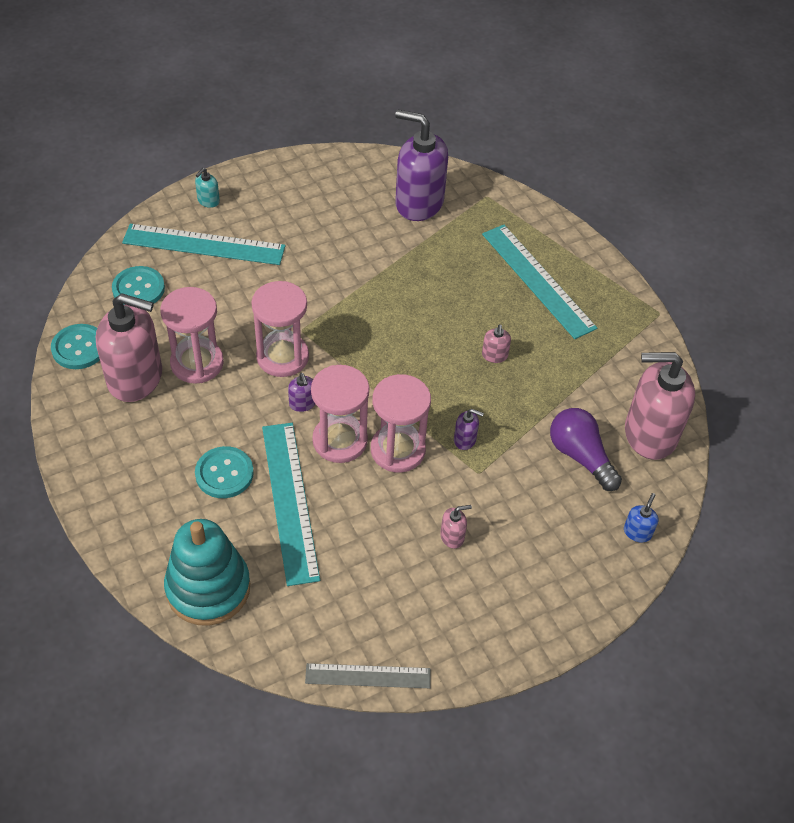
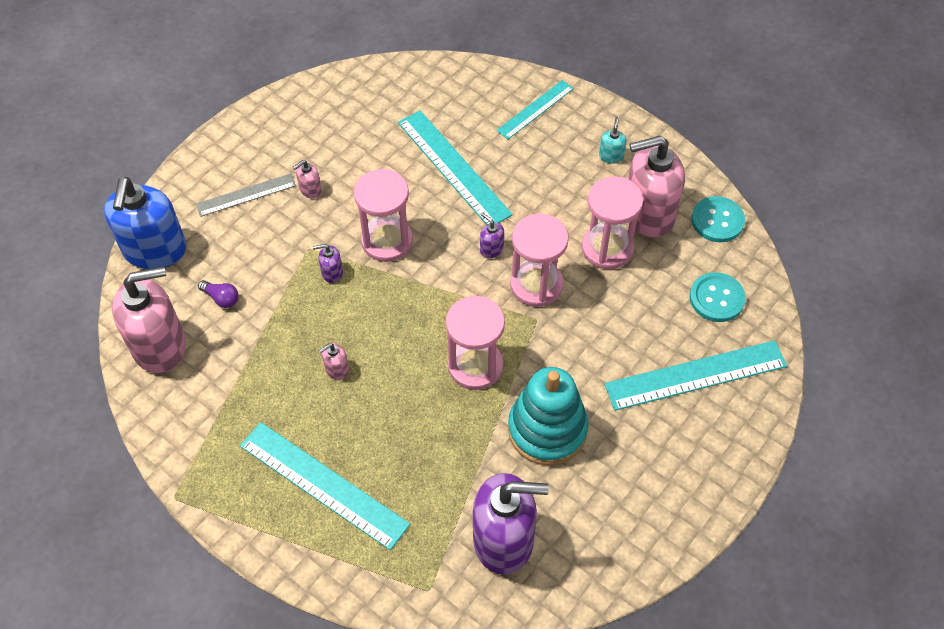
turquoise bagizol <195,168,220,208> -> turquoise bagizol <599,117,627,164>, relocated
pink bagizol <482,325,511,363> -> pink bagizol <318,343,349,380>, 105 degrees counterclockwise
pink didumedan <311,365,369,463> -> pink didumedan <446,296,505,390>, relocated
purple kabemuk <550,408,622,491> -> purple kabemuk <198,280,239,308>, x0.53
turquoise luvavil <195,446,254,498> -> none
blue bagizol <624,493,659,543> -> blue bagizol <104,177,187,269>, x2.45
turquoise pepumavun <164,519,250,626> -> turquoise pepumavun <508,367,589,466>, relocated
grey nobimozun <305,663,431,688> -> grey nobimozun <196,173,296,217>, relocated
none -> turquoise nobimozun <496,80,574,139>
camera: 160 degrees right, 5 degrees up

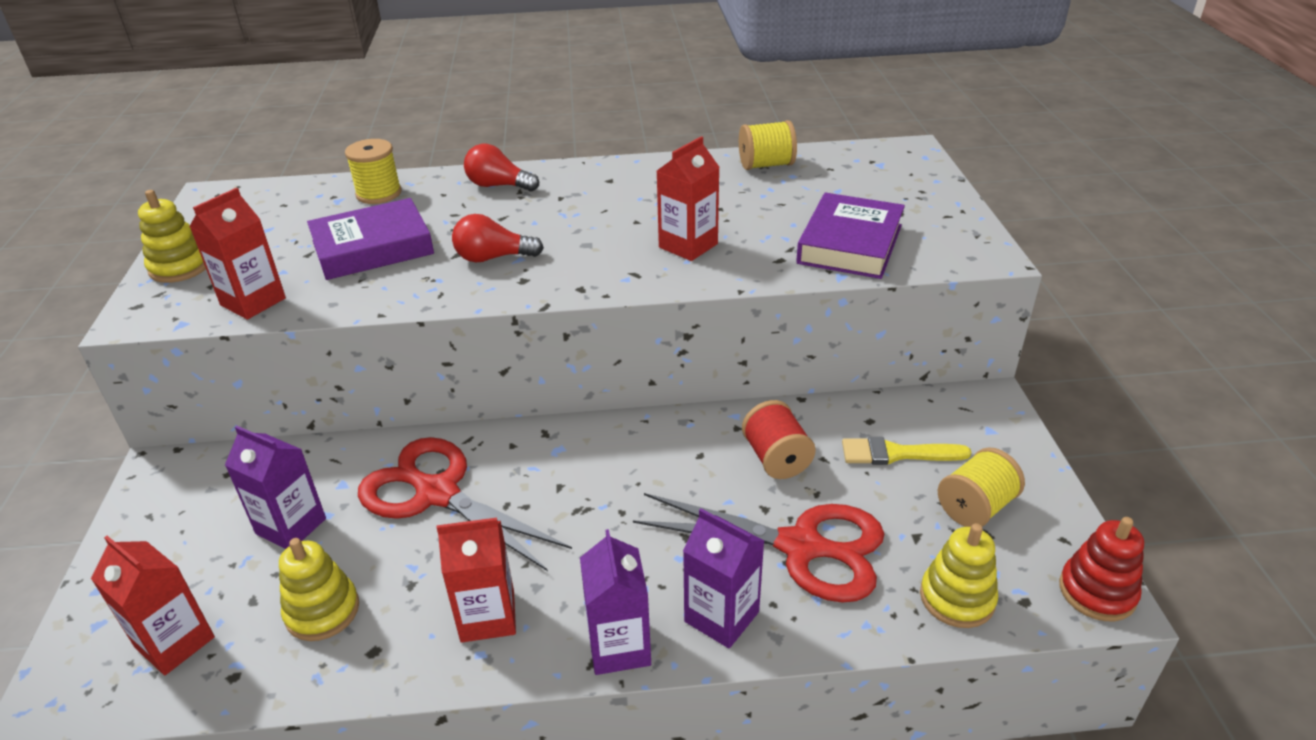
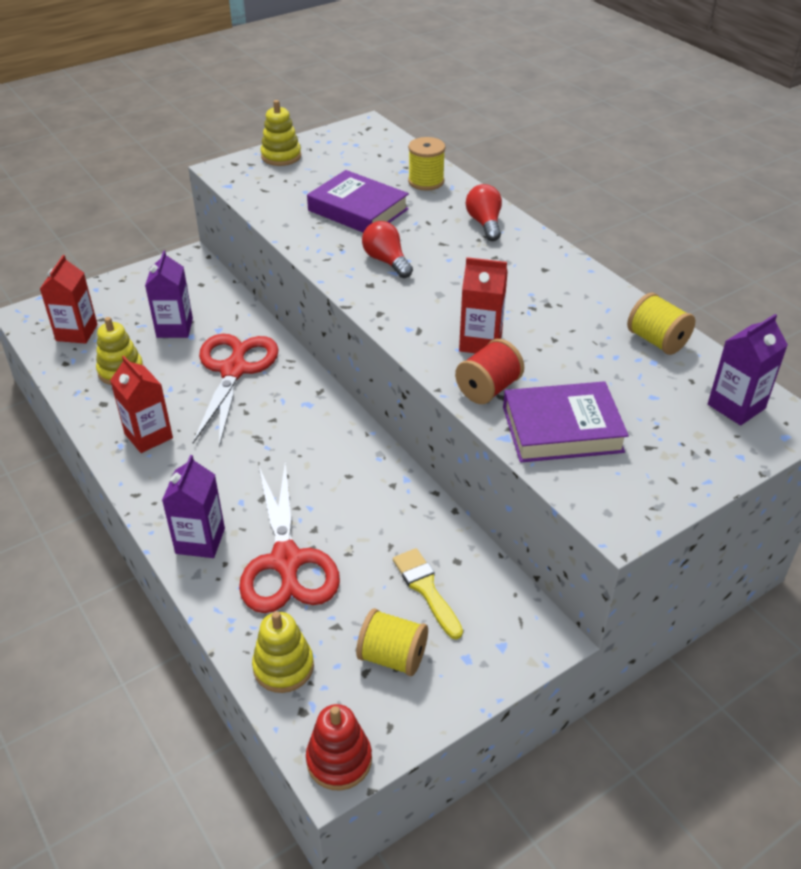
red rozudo <189,188,286,320> -> none
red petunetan <742,400,816,479> -> red petunetan <455,339,524,404>, relocated
purple rozudo <580,529,651,675> -> purple rozudo <708,314,788,426>, relocated
camera: 60 degrees right, 5 degrees up

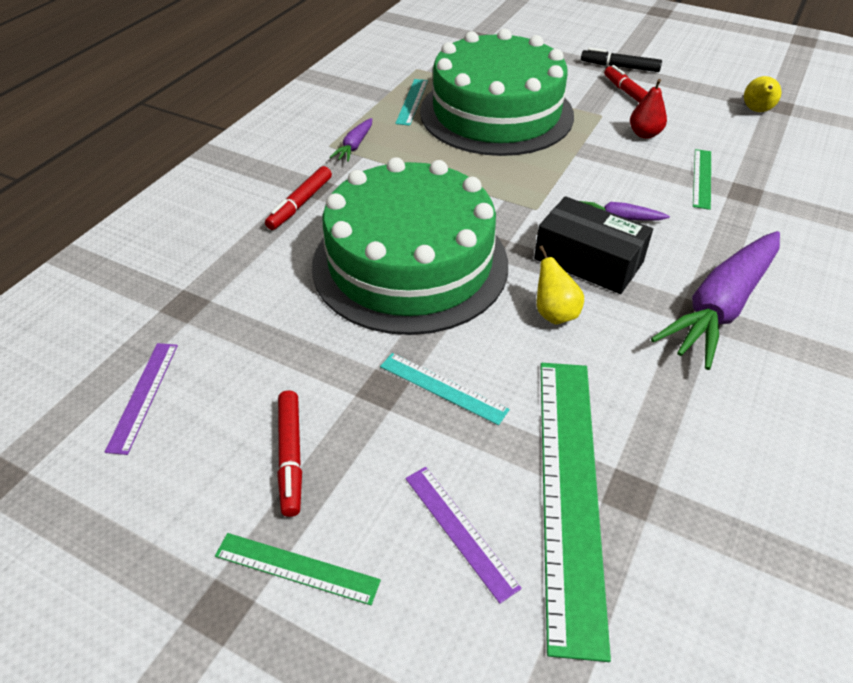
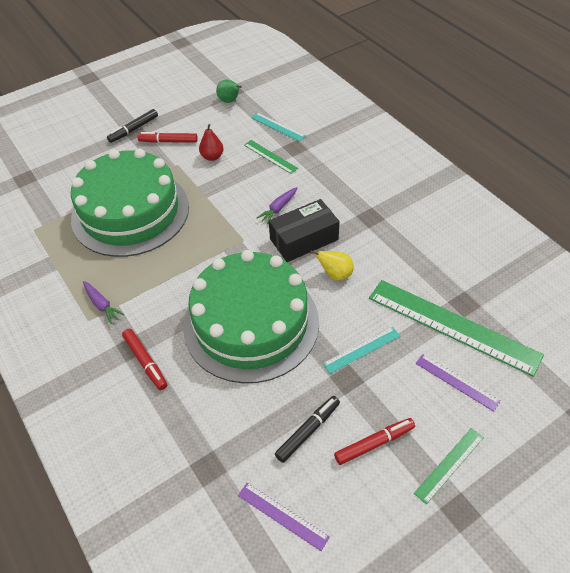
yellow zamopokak <744,76,781,112> -> green zamopokak <216,80,242,103>
turquoise nobimozun <395,79,428,126> -> turquoise nobimozun <251,112,305,141>, relocated
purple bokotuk <651,231,780,370> -> none
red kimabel <277,391,302,517> -> red kimabel <334,418,415,465>, 45 degrees counterclockwise
purple nobimozun <405,467,522,604> -> purple nobimozun <416,354,501,412>, 45 degrees clockwise
none -> black kimabel <275,396,340,463>
camera: 60 degrees left, 5 degrees up

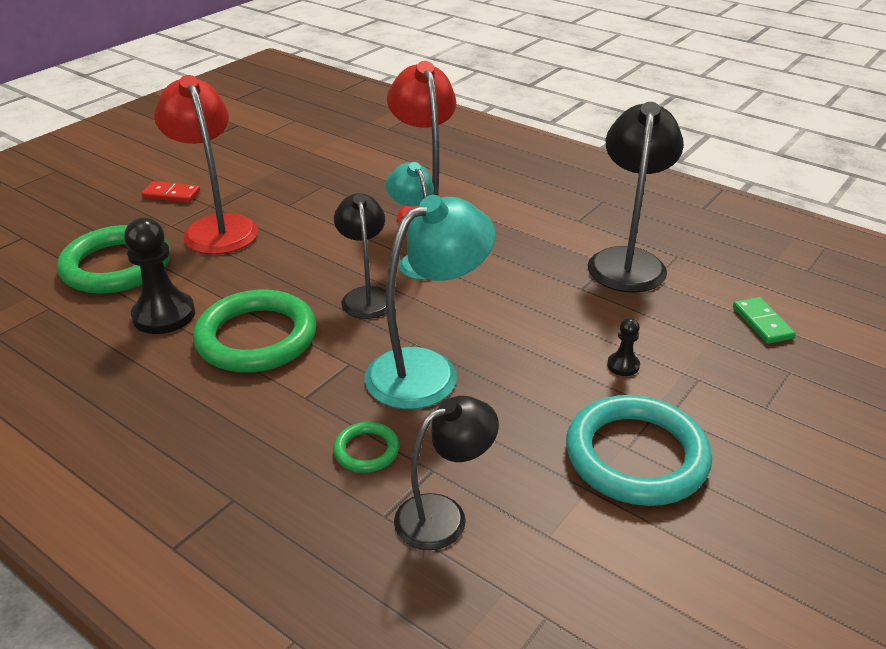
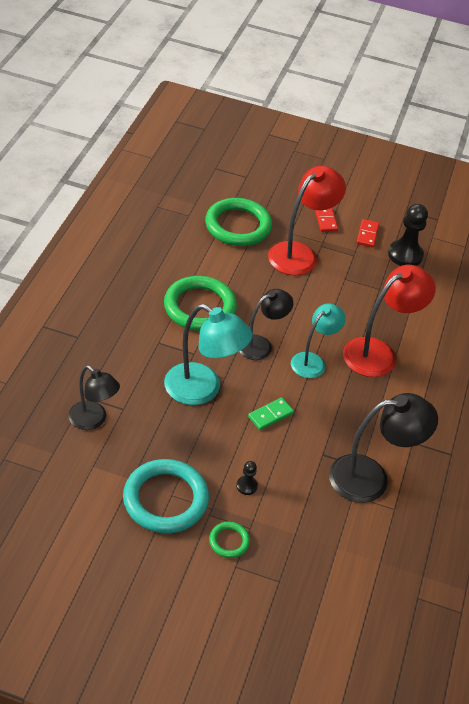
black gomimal <124,218,195,334> -> black gomimal <388,204,428,266>, relocated
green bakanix <733,297,796,344> -> green bakanix <248,398,294,430>, relocated
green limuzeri <333,422,399,473> -> green limuzeri <209,522,250,558>, relocated
none -> red bakanix <357,219,379,248>
camera: 65 degrees right, 10 degrees up

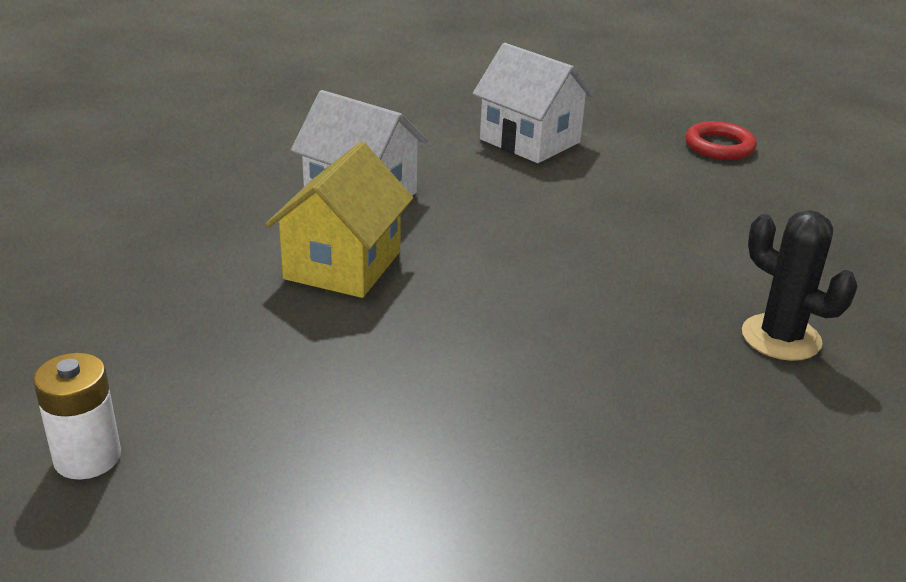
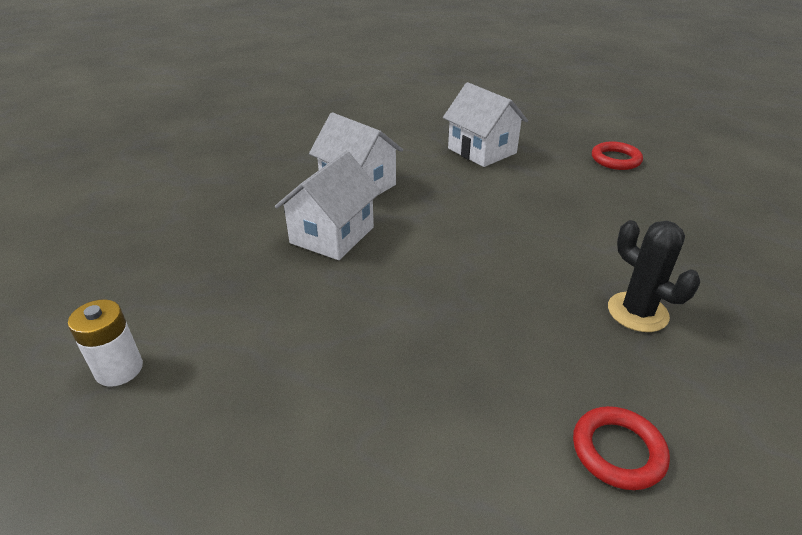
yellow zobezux <265,142,413,298> -> white zobezux <275,151,381,260>
none -> red limuzeri <573,406,670,490>
camera: 10 degrees right, 5 degrees up

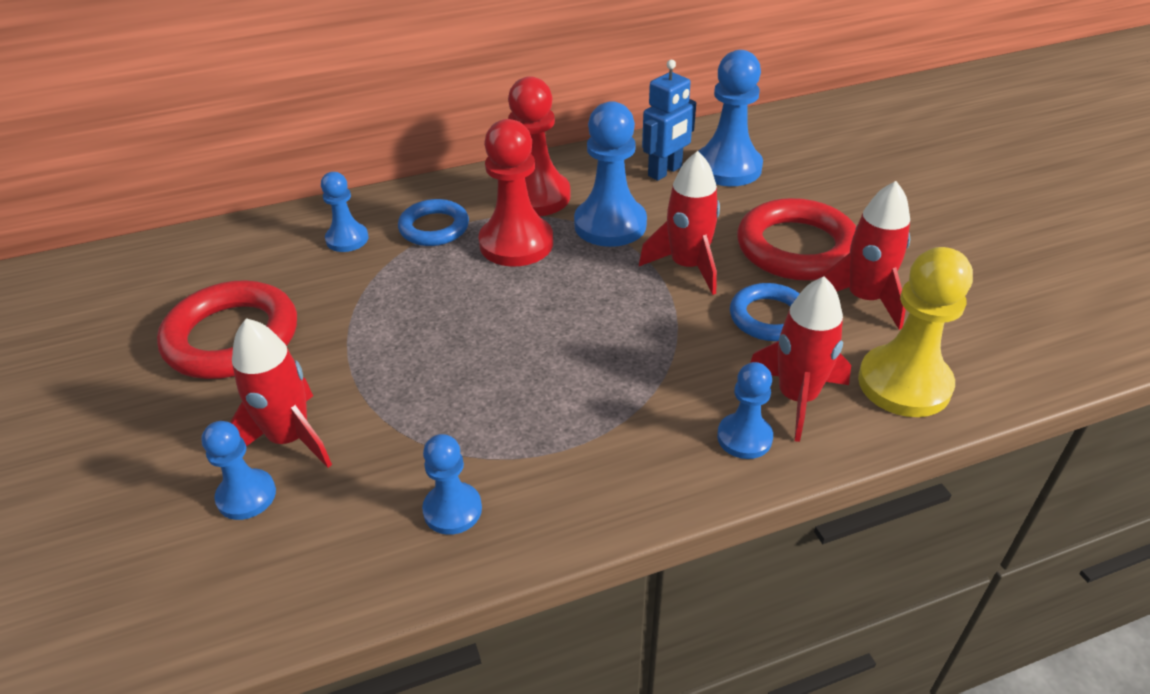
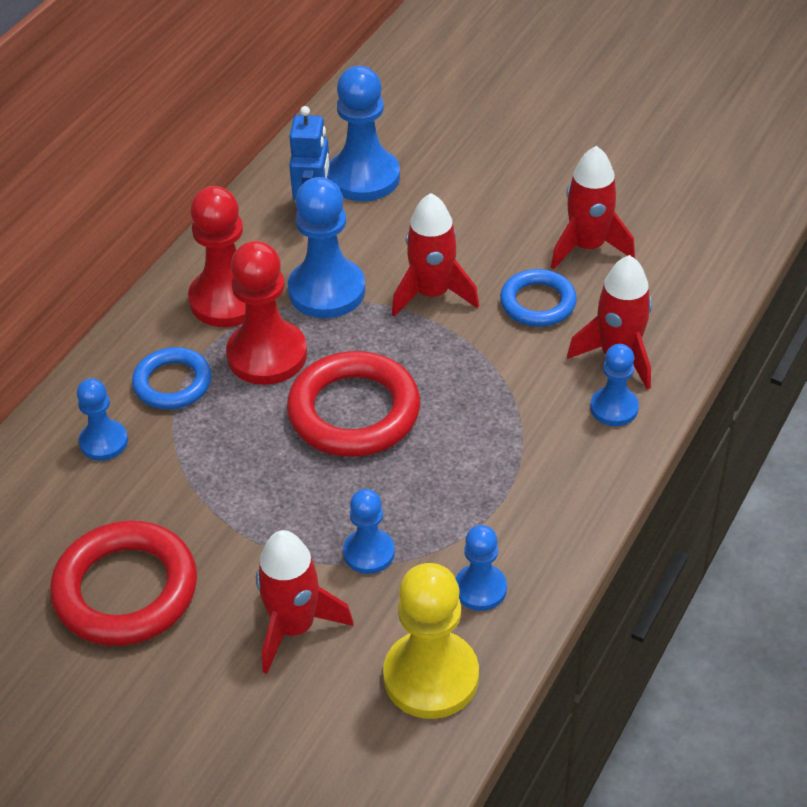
red limuzeri <737,198,857,281> -> red limuzeri <287,351,420,457>, relocated
yellow gomimal <858,247,973,417> -> yellow gomimal <383,563,479,719>, relocated
blue gomimal <202,421,276,520> -> blue gomimal <343,489,395,574>, relocated
camera: 40 degrees left, 5 degrees up

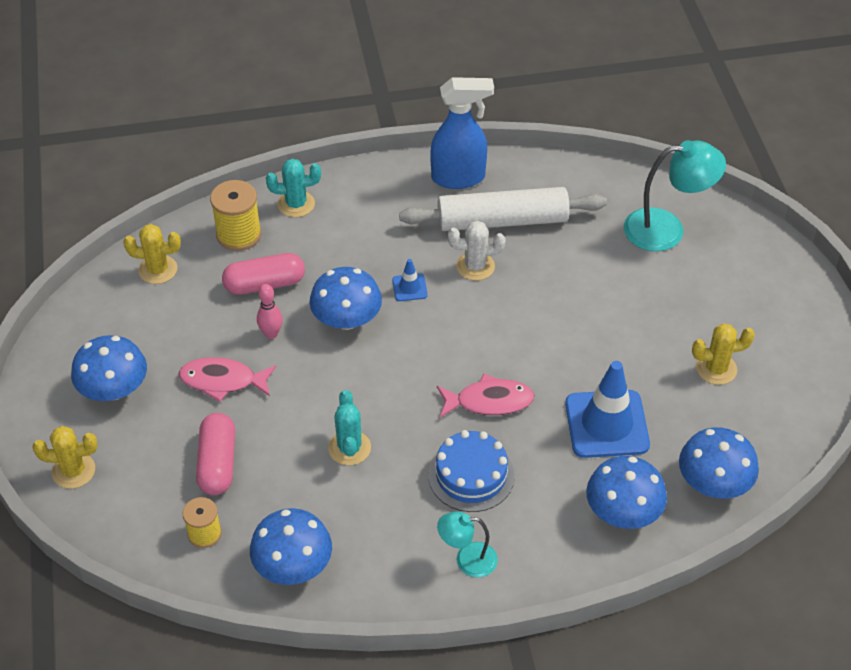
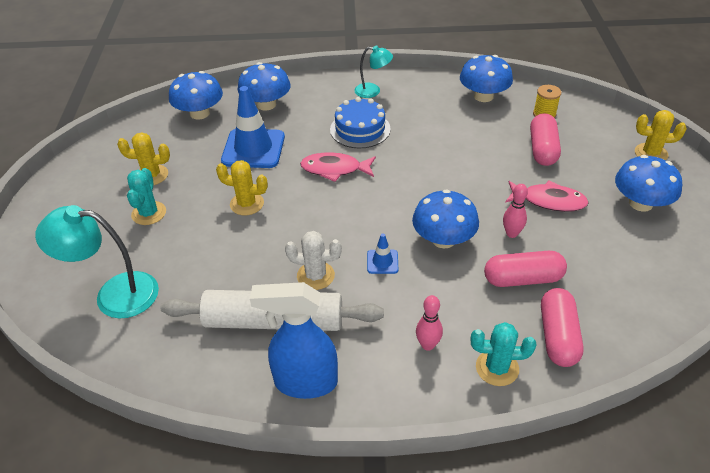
yellow petunetan <210,180,261,251> -> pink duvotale <541,288,584,367>
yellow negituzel <123,224,181,284> -> yellow negituzel <216,160,268,216>, relocated
turquoise negituzel <328,390,371,465> -> turquoise negituzel <127,168,166,225>, relocated
none -> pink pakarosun <416,295,443,351>
camera: 170 degrees left, 5 degrees down

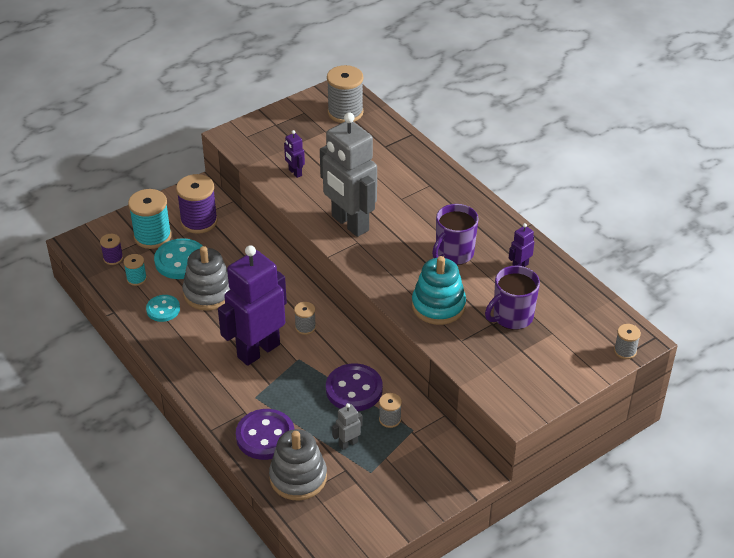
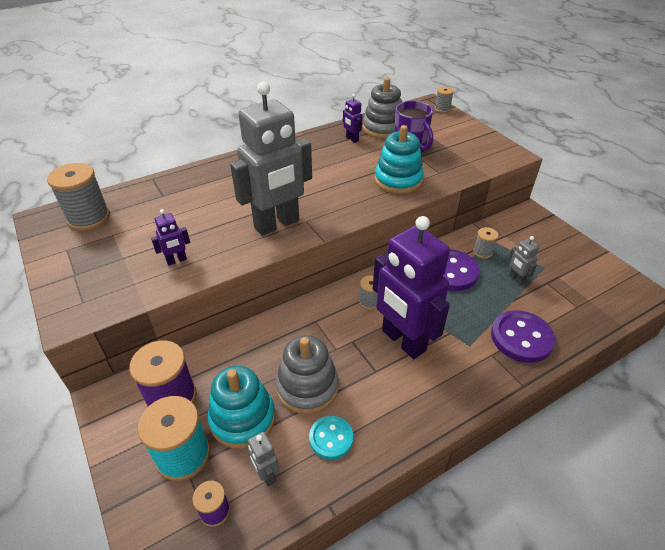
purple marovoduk <432,204,479,265> -> none
turquoise luvavil <154,238,202,279> -> turquoise pepumavun <207,366,275,449>
turquoise petunetan <124,254,147,286> -> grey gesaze <248,432,279,486>
grey pepumavun <269,429,327,501> -> grey pepumavun <362,77,402,139>, relocated
camera: 85 degrees left, 0 degrees up

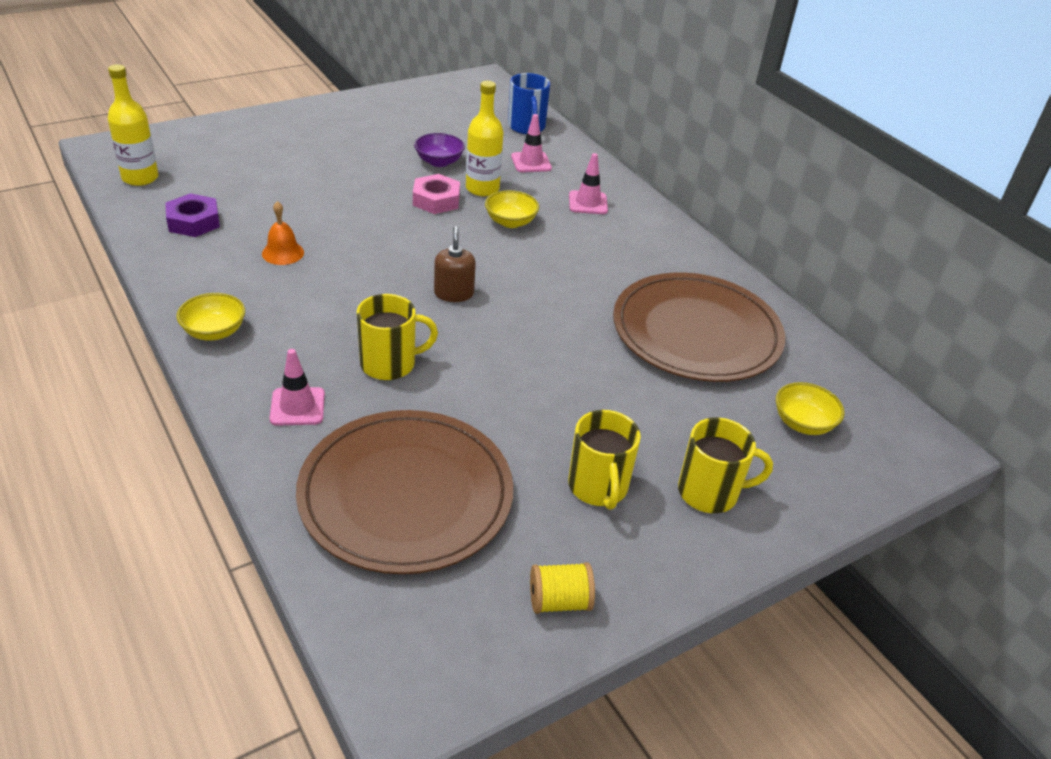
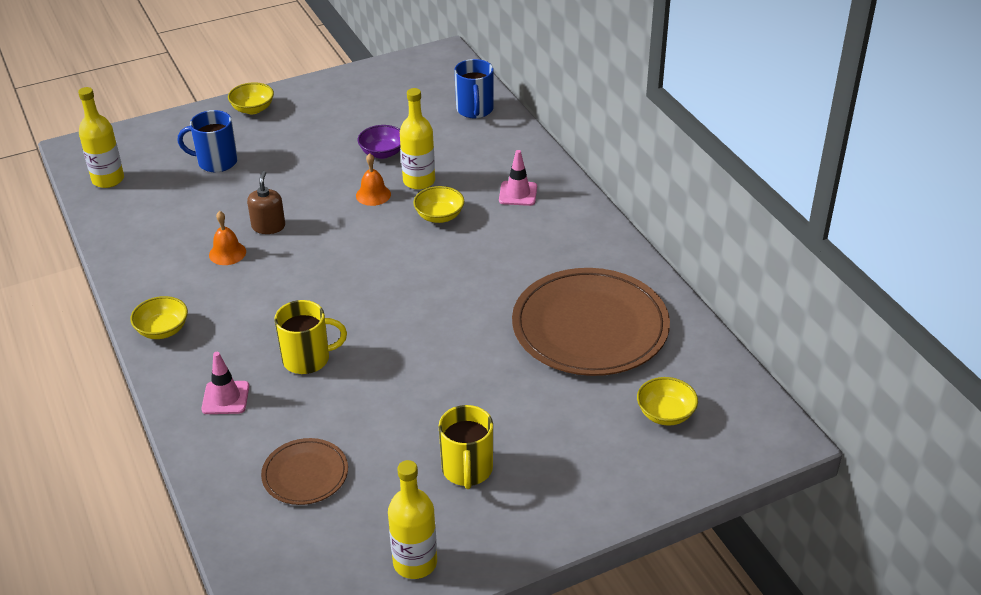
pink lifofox <511,114,552,172> -> none
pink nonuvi <413,174,460,214> -> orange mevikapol <356,153,391,206>
purple nonuvi <165,193,220,237> -> none
brown bagizol <434,226,476,302> -> brown bagizol <247,171,285,234>, relocated
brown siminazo <296,410,513,574> -> brown siminazo <261,438,348,505>, x0.49
yellow marovoduk <678,418,773,513> -> none
yellow petunetan <530,562,595,614> -> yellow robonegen <388,460,437,579>
none -> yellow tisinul <228,82,274,114>
none -> blue marovoduk <178,110,238,172>
camera: 10 degrees right, 0 degrees up

